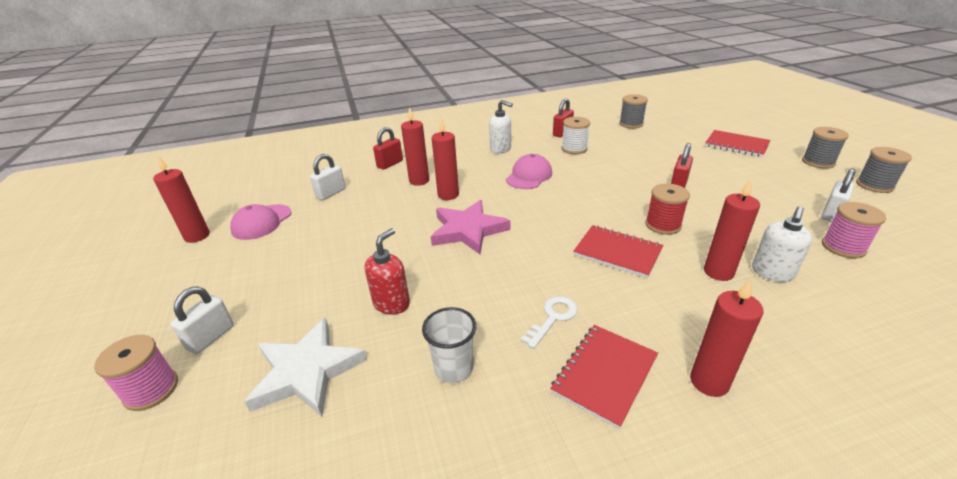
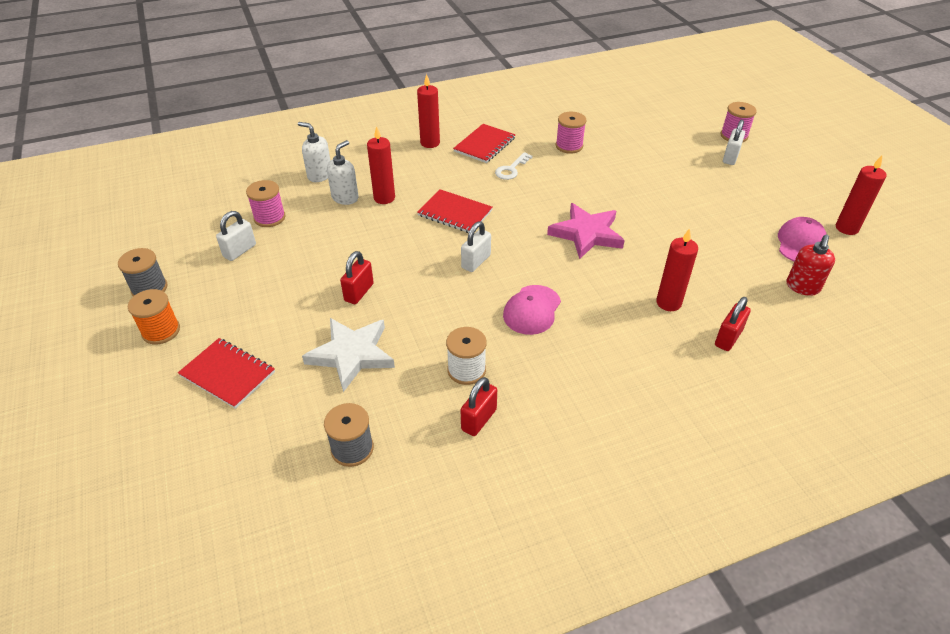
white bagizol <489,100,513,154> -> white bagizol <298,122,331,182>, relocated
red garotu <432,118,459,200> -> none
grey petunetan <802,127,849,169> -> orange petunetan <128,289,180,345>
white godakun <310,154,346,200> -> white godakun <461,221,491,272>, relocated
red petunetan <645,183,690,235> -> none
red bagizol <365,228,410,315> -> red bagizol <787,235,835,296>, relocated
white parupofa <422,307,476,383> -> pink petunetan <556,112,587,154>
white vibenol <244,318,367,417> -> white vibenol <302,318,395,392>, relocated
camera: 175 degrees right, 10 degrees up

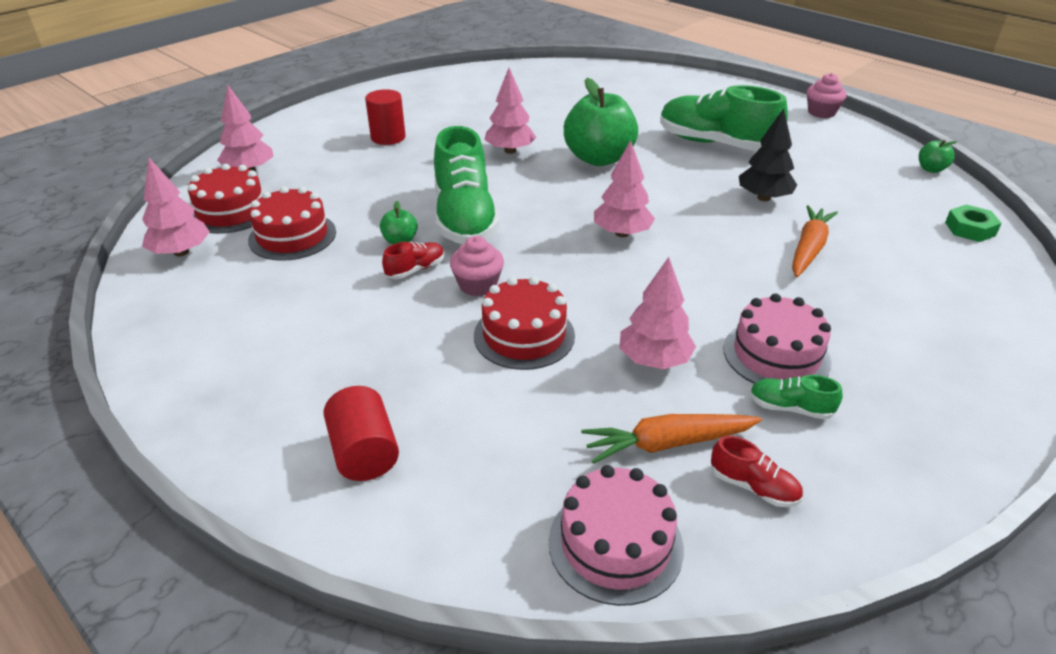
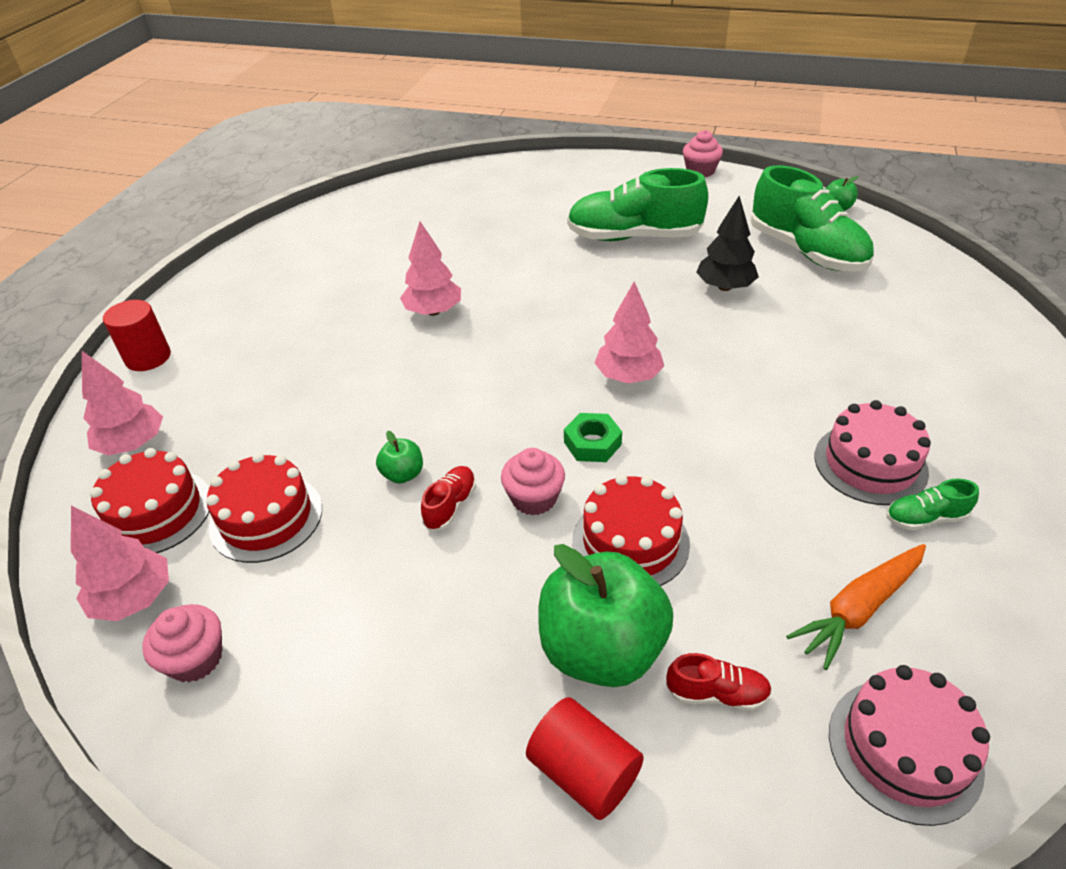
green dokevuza <564,78,638,166> -> green dokevuza <538,544,673,687>, relocated
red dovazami <365,89,406,145> -> red dovazami <103,300,171,371>, relocated
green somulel <434,126,499,244> -> green somulel <751,165,874,272>, relocated
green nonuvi <945,204,1002,242> -> green nonuvi <564,413,622,462>, relocated
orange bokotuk <792,205,838,277> -> none
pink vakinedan <619,257,696,369> -> none
red somulel <711,436,803,507> -> red somulel <666,653,772,711>, relocated
none -> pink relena <142,604,222,683>
camera: 25 degrees left, 5 degrees up

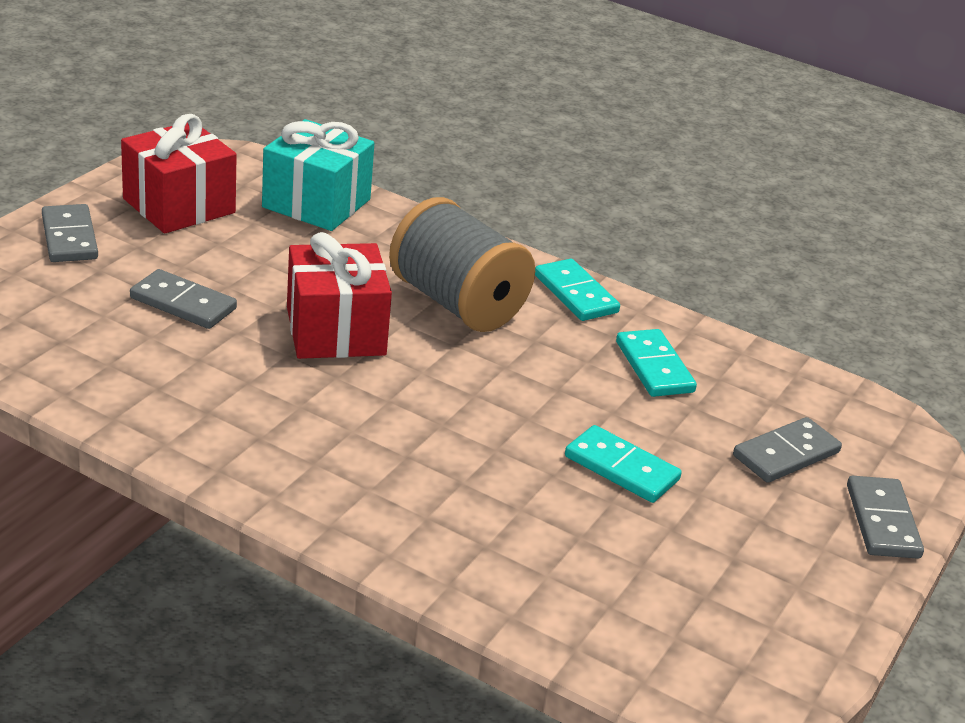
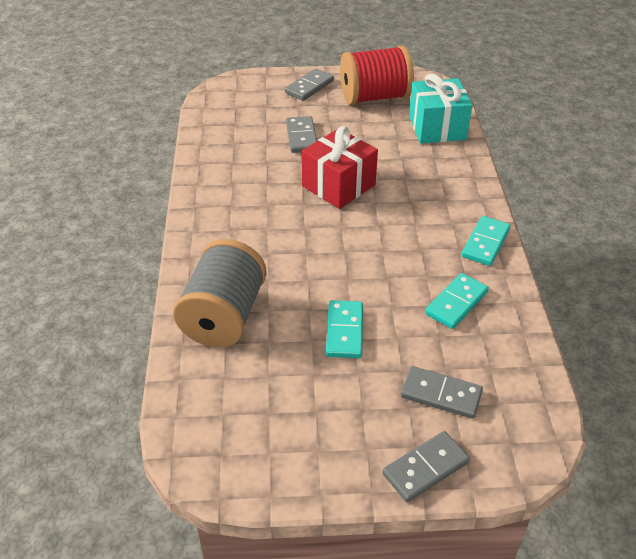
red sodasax <121,114,237,234> -> red petunetan <340,45,414,105>
grey petunetan <389,197,535,332> -> grey petunetan <173,239,267,347>, relocated
camera: 60 degrees right, 10 degrees up

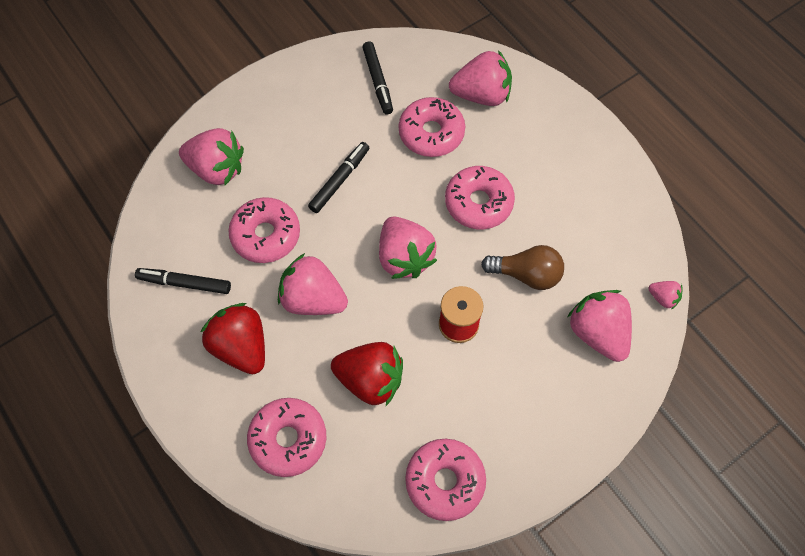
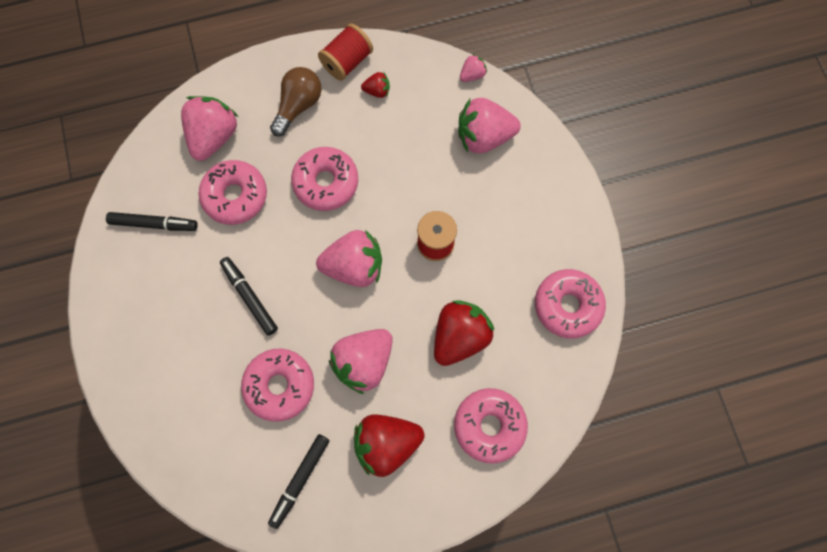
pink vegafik <179,128,244,185> -> none
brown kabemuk <481,245,564,290> -> brown kabemuk <270,67,322,137>, relocated
none -> red petunetan <318,23,373,81>
none -> red vegafik <361,72,390,98>
camera: 70 degrees left, 10 degrees up

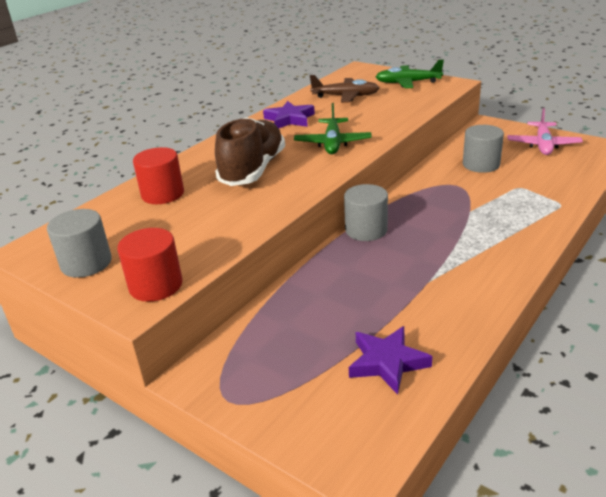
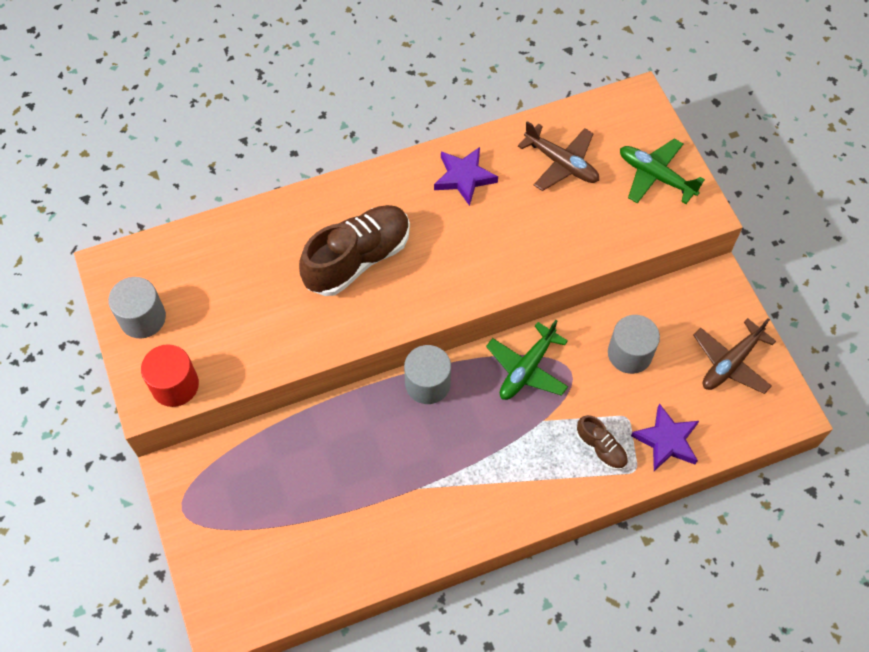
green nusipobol <294,103,372,154> -> green nusipobol <486,320,568,400>, relocated
pink nusipobol <507,108,583,155> -> brown nusipobol <693,318,776,394>
red dovazami <133,147,184,204> -> none
purple vibenol <349,326,432,395> -> purple vibenol <631,403,699,471>, relocated
none -> brown somulel <576,415,628,470>
camera: 30 degrees right, 30 degrees up

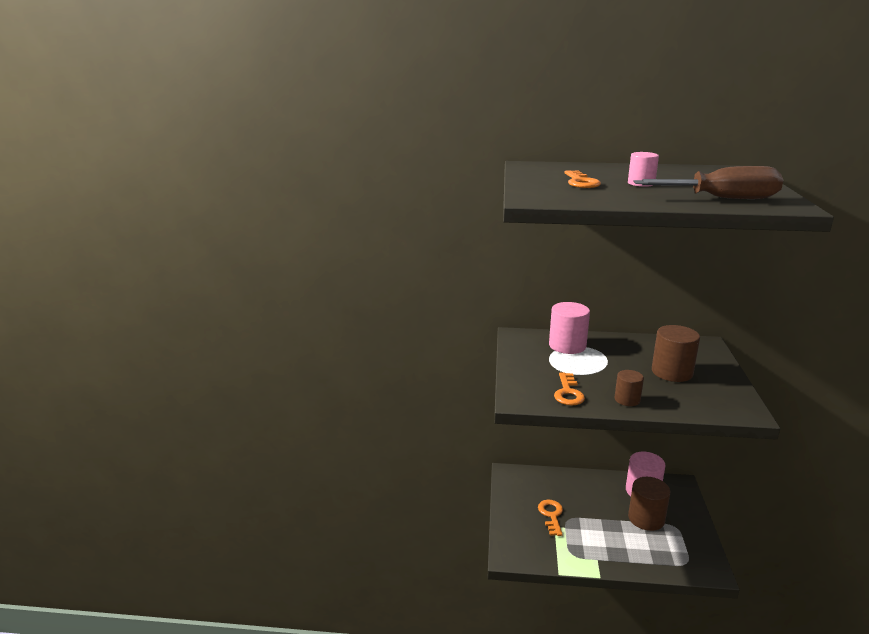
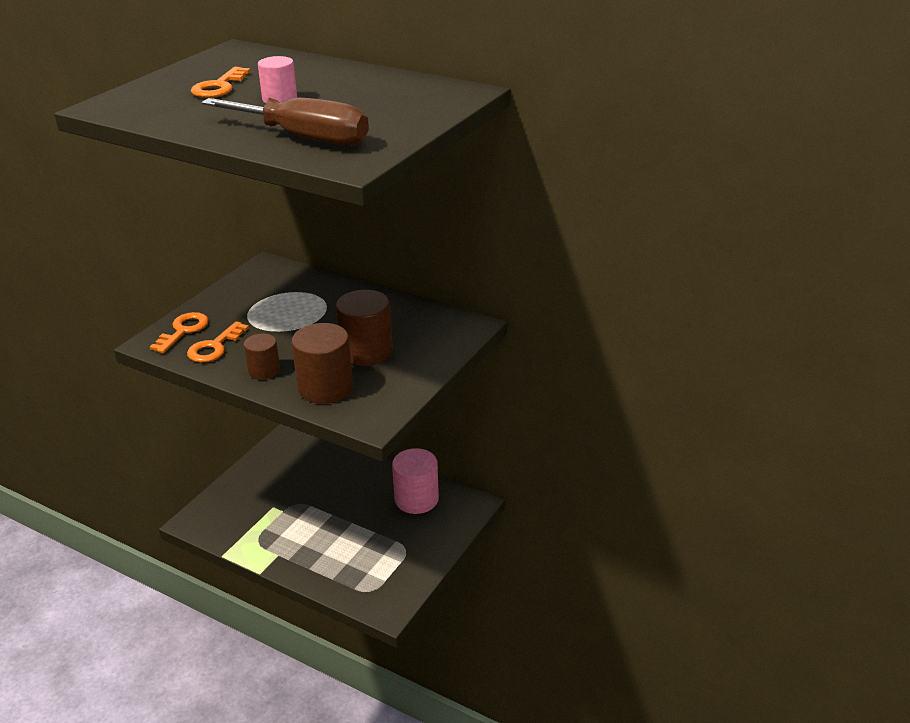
pink dovazami <549,302,590,354> -> none
brown dovazami <628,477,670,531> -> brown dovazami <292,323,353,404>, relocated
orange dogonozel <538,500,563,536> -> orange dogonozel <150,312,209,353>, relocated
camera: 25 degrees right, 10 degrees up

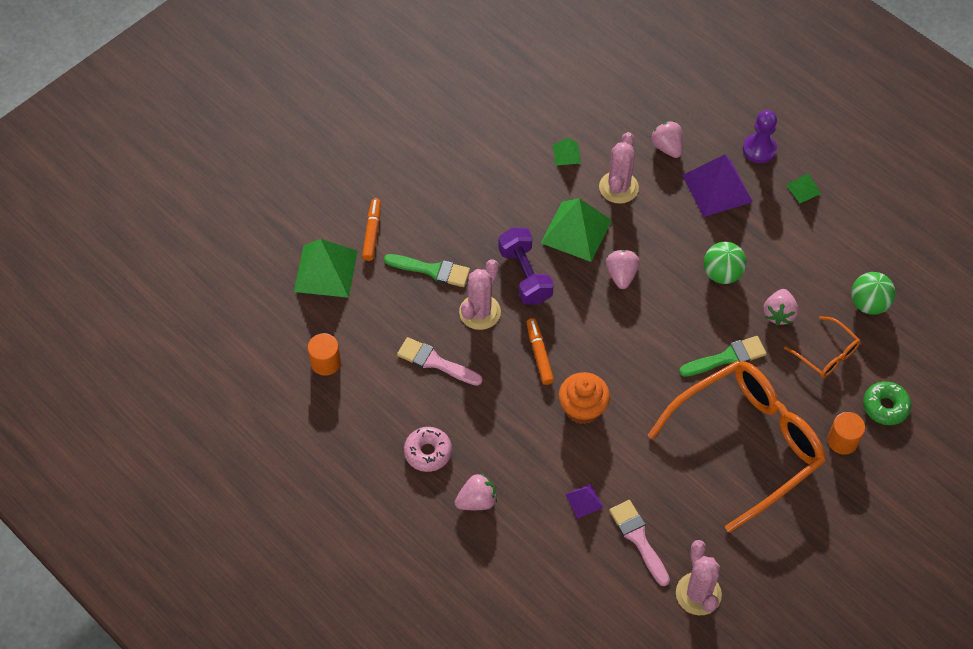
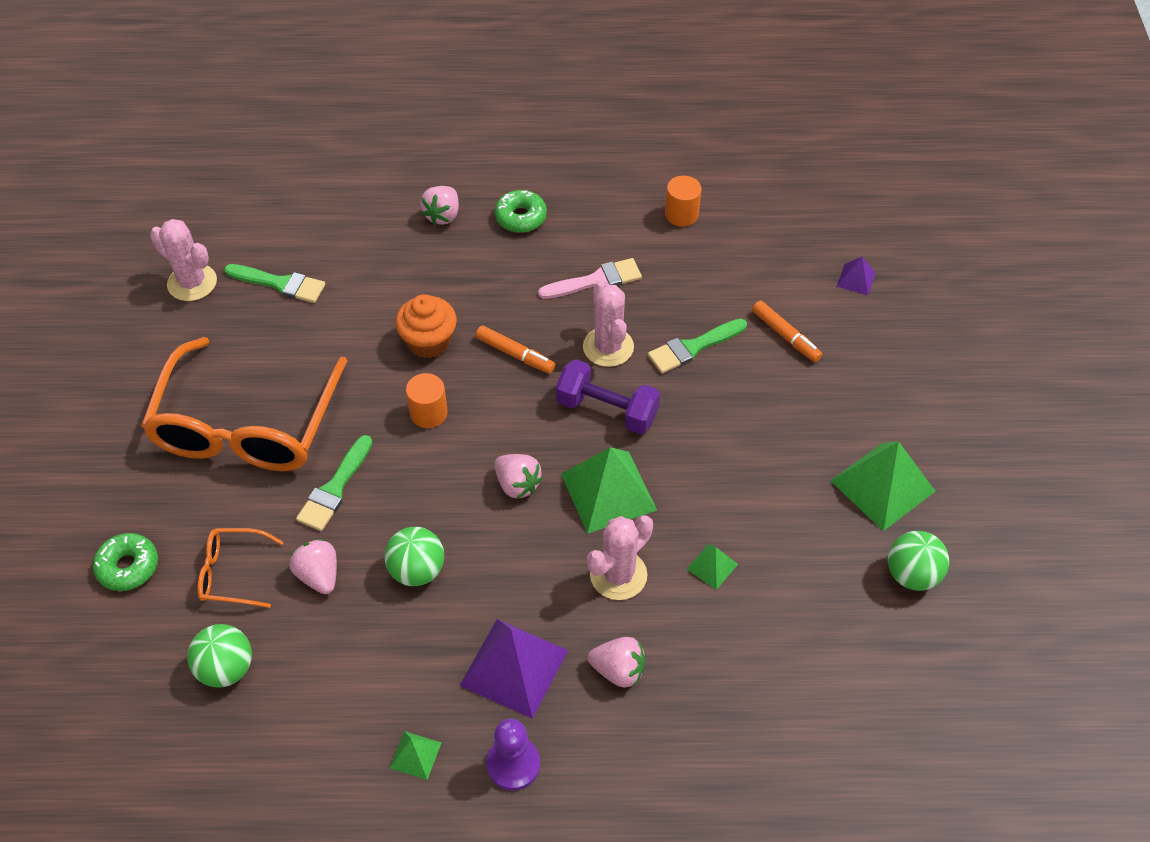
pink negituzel <599,132,639,204> -> pink negituzel <587,515,653,600>, 75 degrees clockwise
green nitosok <294,239,358,298> -> green nitosok <830,441,936,531>, relocated
orange dovazami <827,412,865,455> -> orange dovazami <406,373,448,428>, relocated
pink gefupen <404,427,452,472> -> green gefupen <494,190,547,233>
purple nitosok <565,484,604,519> -> purple nitosok <837,257,875,295>, relocated
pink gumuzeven <609,500,670,586> -> green gumuzeven <224,264,325,303>
none -> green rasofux <888,531,949,591>
camera: 135 degrees right, 5 degrees down

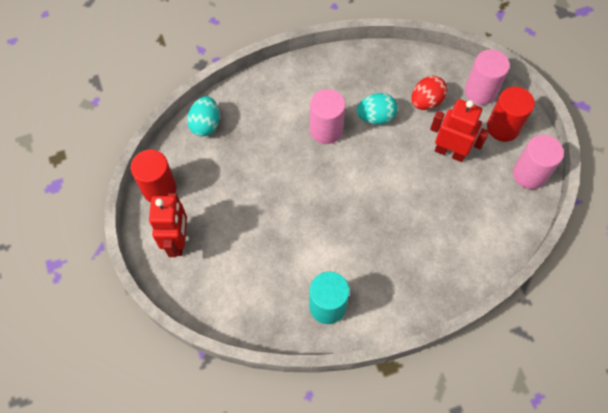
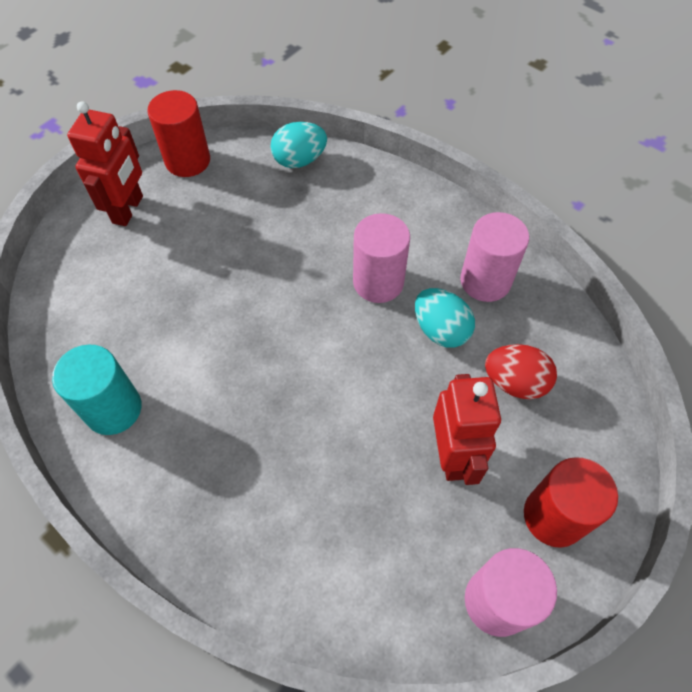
pink dovazami <465,50,510,105> -> pink dovazami <460,212,529,302>, relocated
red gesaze <149,193,187,257> -> red gesaze <67,101,143,226>, 45 degrees counterclockwise
camera: 60 degrees right, 5 degrees down

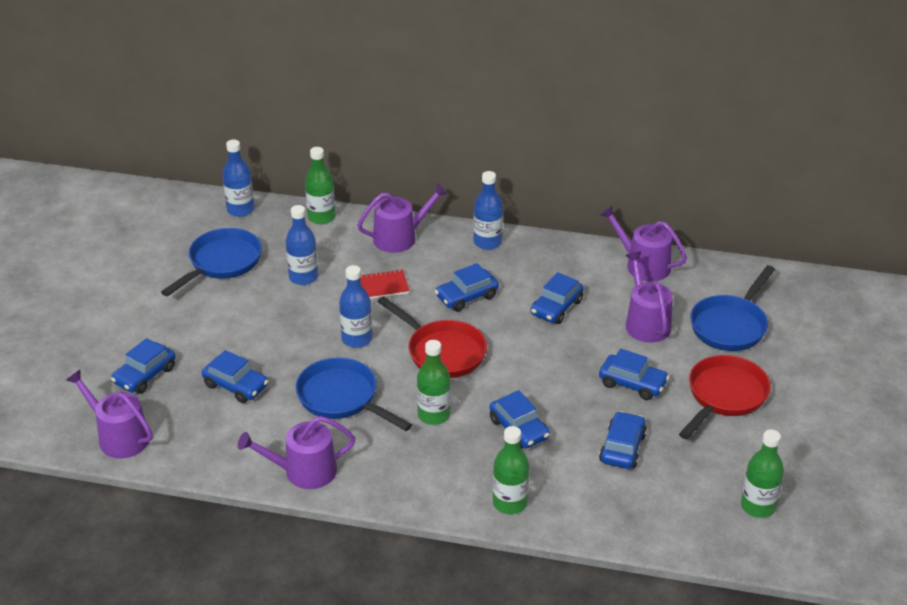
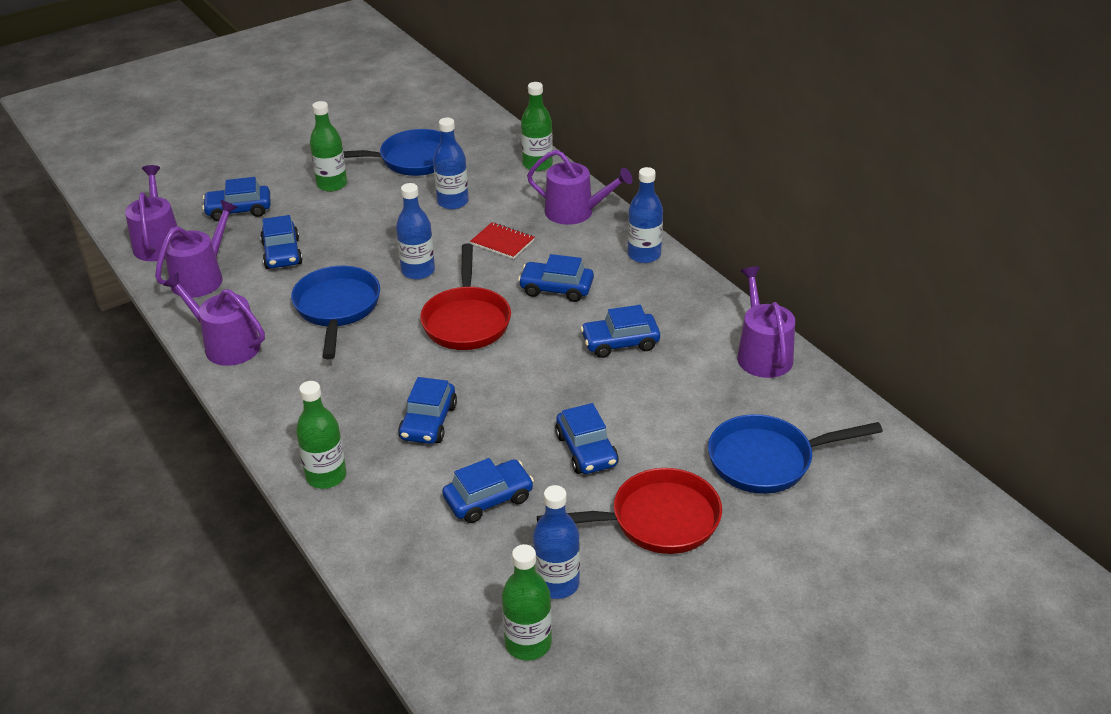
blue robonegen <222,139,254,217> -> blue robonegen <533,485,580,599>, relocated
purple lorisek <626,251,673,343> -> purple lorisek <155,200,238,298>, relocated
green robonegen <417,340,451,425> -> green robonegen <310,101,347,192>, relocated
camera: 45 degrees right, 0 degrees up

